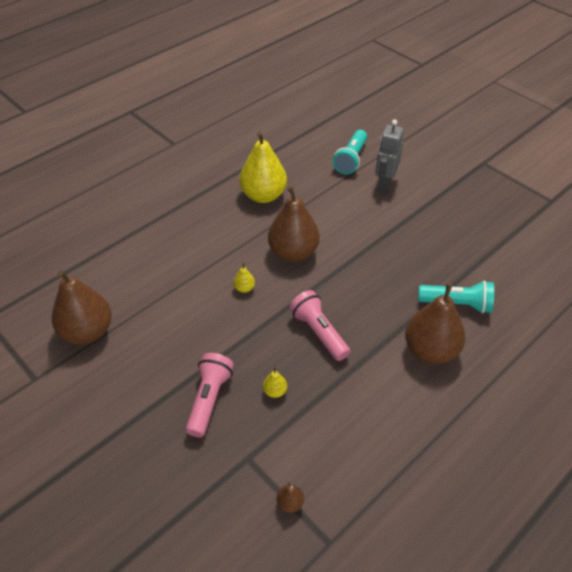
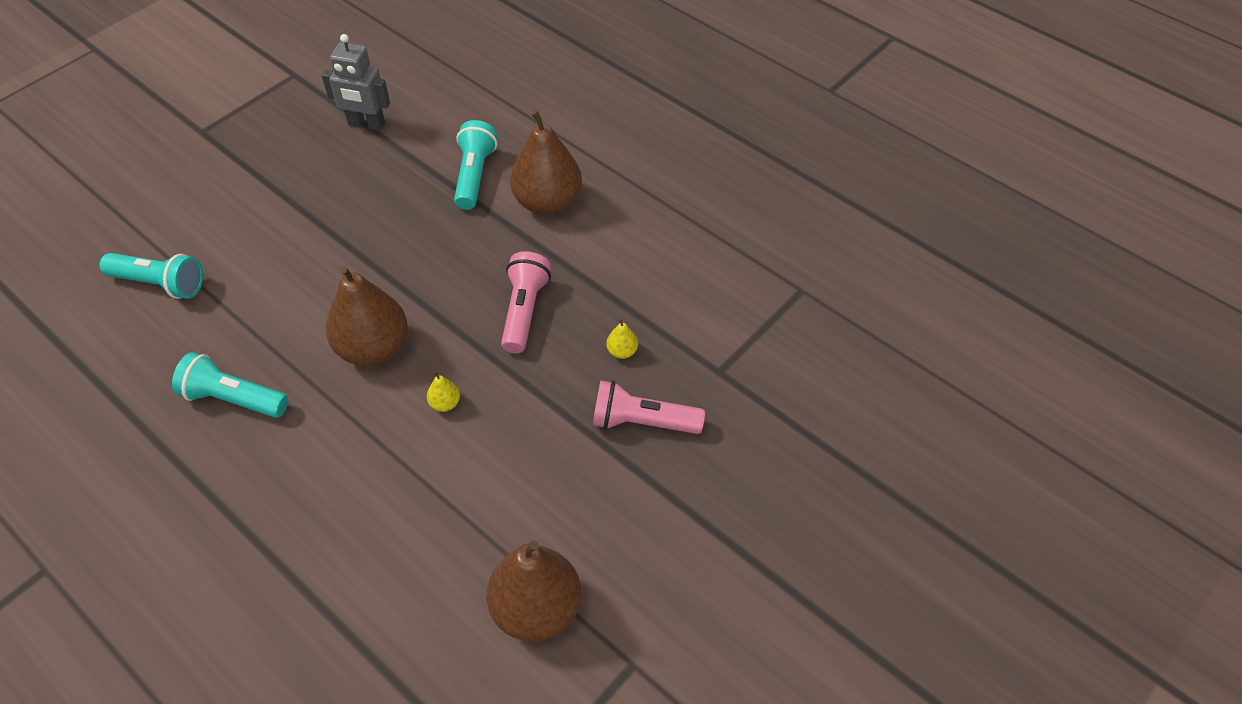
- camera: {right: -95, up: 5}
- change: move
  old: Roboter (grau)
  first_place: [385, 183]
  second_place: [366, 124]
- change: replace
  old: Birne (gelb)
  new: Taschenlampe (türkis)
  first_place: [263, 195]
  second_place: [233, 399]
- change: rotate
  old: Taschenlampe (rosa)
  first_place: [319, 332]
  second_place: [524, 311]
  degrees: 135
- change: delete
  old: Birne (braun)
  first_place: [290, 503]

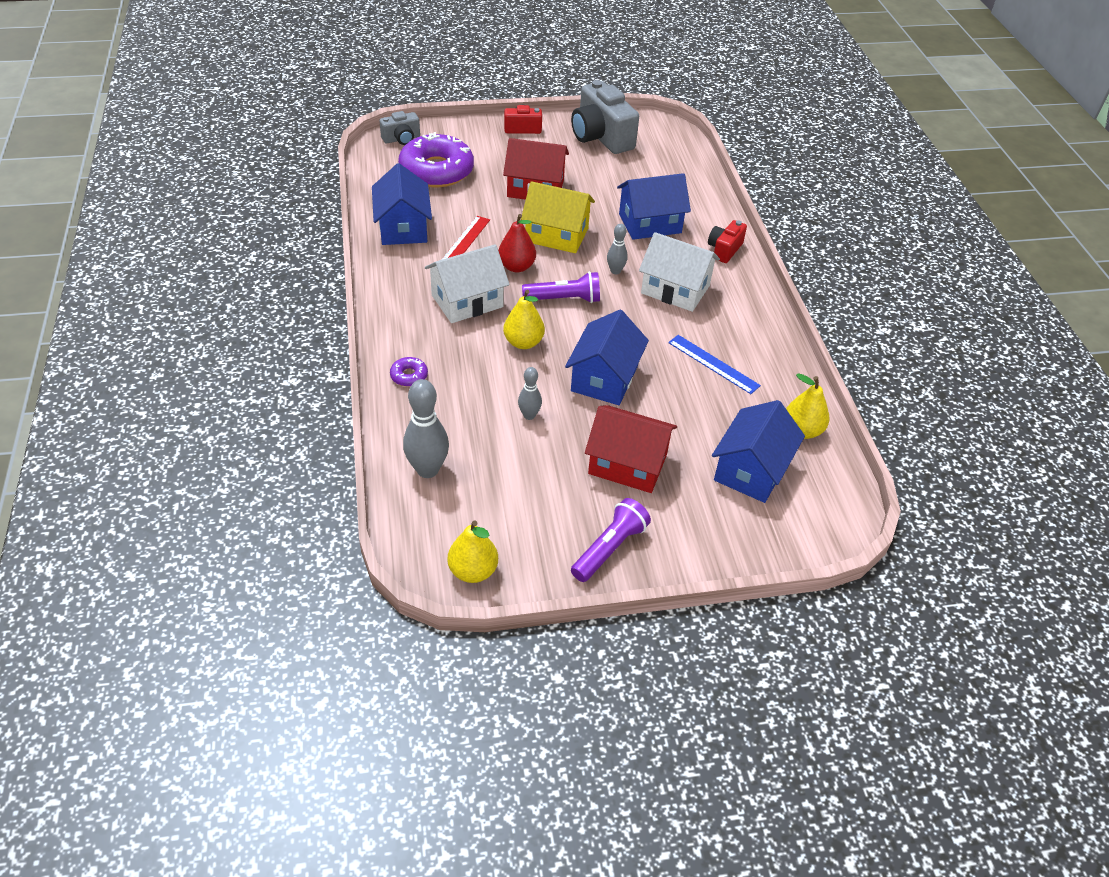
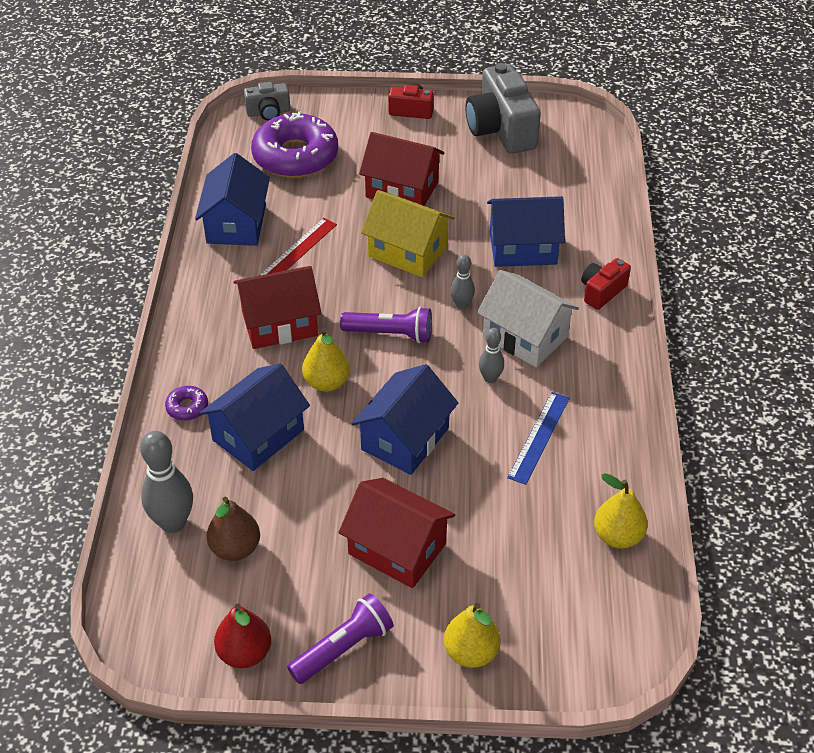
- camera: {right: 15, up: 0}
- change: move
  old: Birne (rot)
  first_place: [516, 267]
  second_place: [245, 653]
- change: recolor
  old: Haus (weiß)
  new: Haus (rot)
  first_place: [467, 301]
  second_place: [279, 324]
- change: rotate
  old: Lineal (blau)
  first_place: [713, 364]
  second_place: [539, 437]
  degrees: 60
- change: move
  old: Bowlingkegel (grau)
  first_place: [529, 415]
  second_place: [490, 378]
- change: move
  old: Haus (blau)
  first_place: [751, 470]
  second_place: [258, 435]
- change: move
  old: Birne (gelb)
  first_place: [473, 571]
  second_place: [471, 652]
- change: insert
  new: Birne (braun)
  second_place: [235, 548]

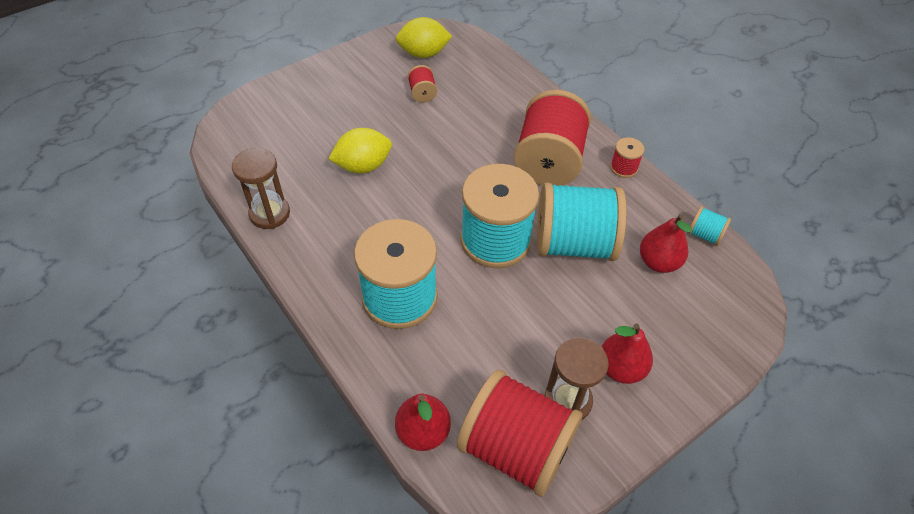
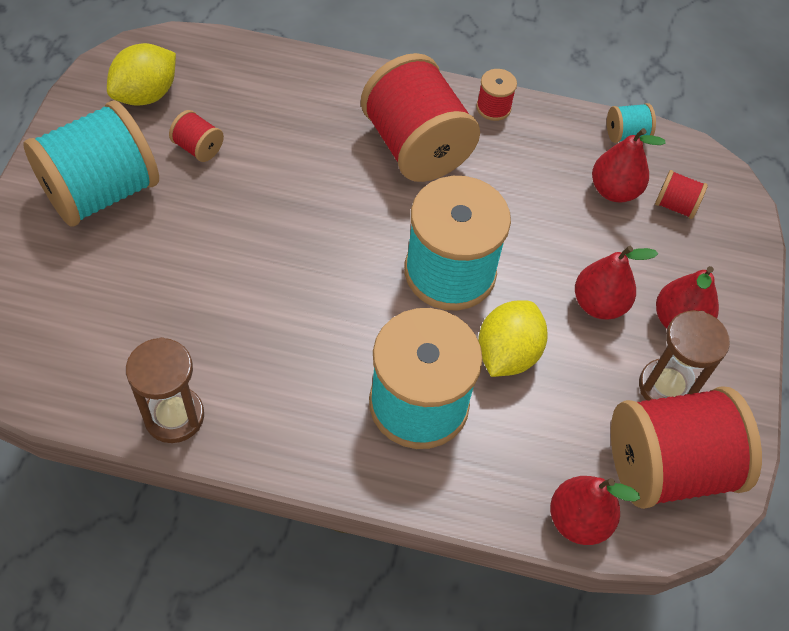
- camera: {right: -45, up: 5}
- change: move
  old: Zitrone (gelb)
  first_place: [363, 166]
  second_place: [507, 354]
- change: move
  old: Garnrolle (türkis)
  first_place: [573, 244]
  second_place: [101, 192]
- change: insert
  new: Garnrolle (rot)
  second_place: [675, 205]
- change: insert
  new: Birne (rot)
  second_place: [599, 304]

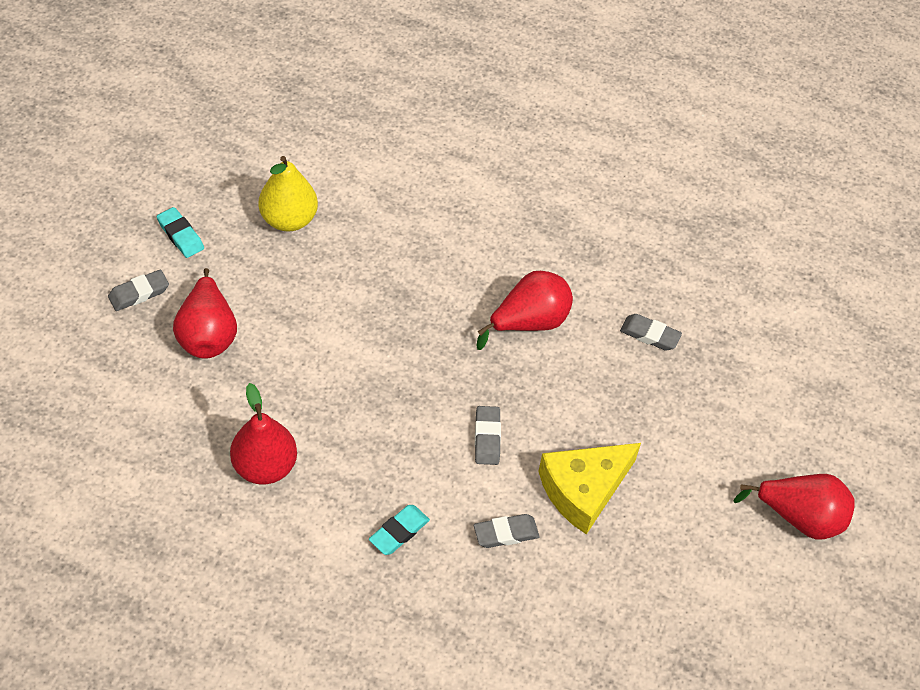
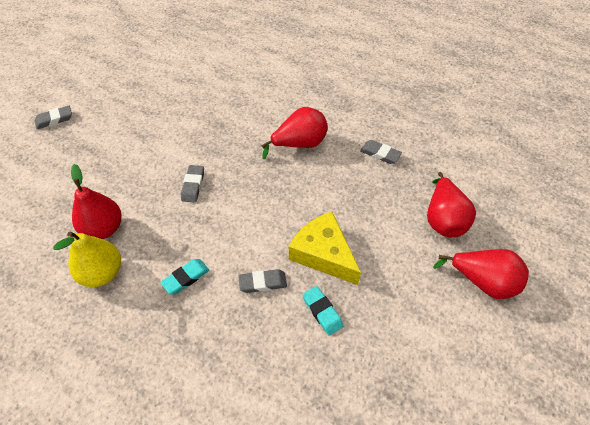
- camera: {right: 10, up: 0}
- change: move
  old: Birne (gelb)
  first_place: [289, 219]
  second_place: [102, 273]
- change: move
  old: Radiergummi (türkis)
  first_place: [180, 235]
  second_place: [322, 312]
- change: move
  old: Birne (rot)
  first_place: [207, 334]
  second_place: [443, 219]
- change: move
  old: Radiergummi (grau)
  first_place: [487, 438]
  second_place: [193, 185]
- change: rotate
  old: Käse (gelb)
  first_place: [583, 490]
  second_place: [323, 254]
  degrees: 75

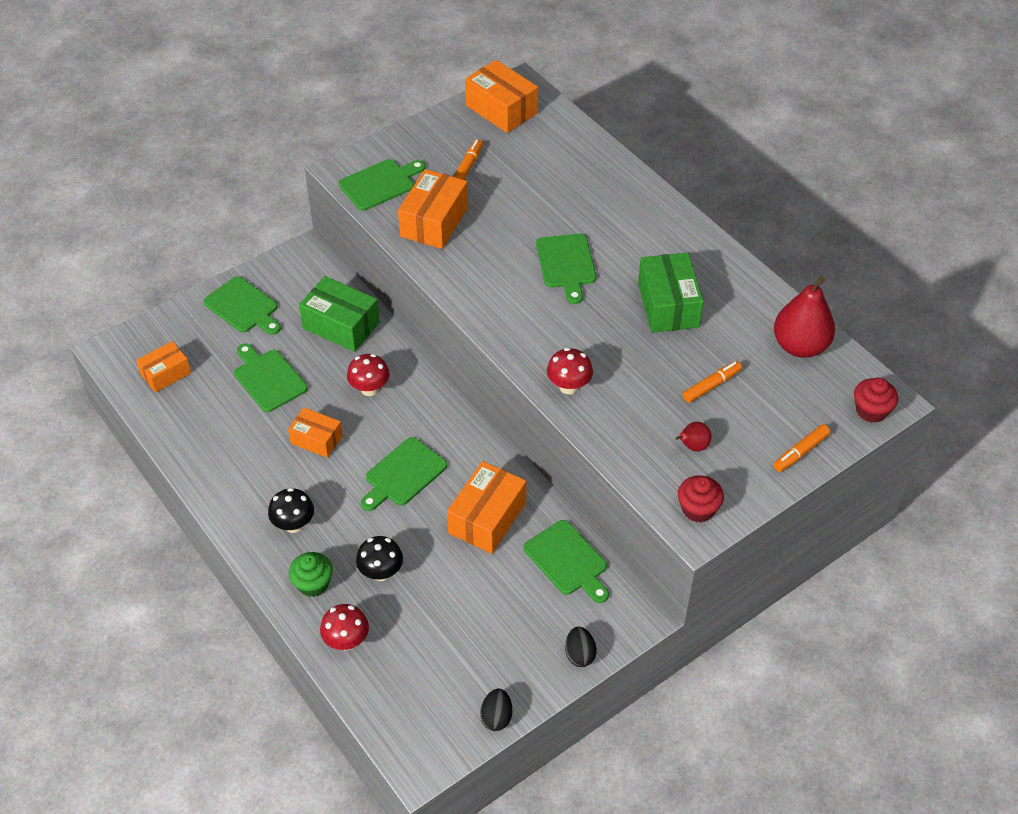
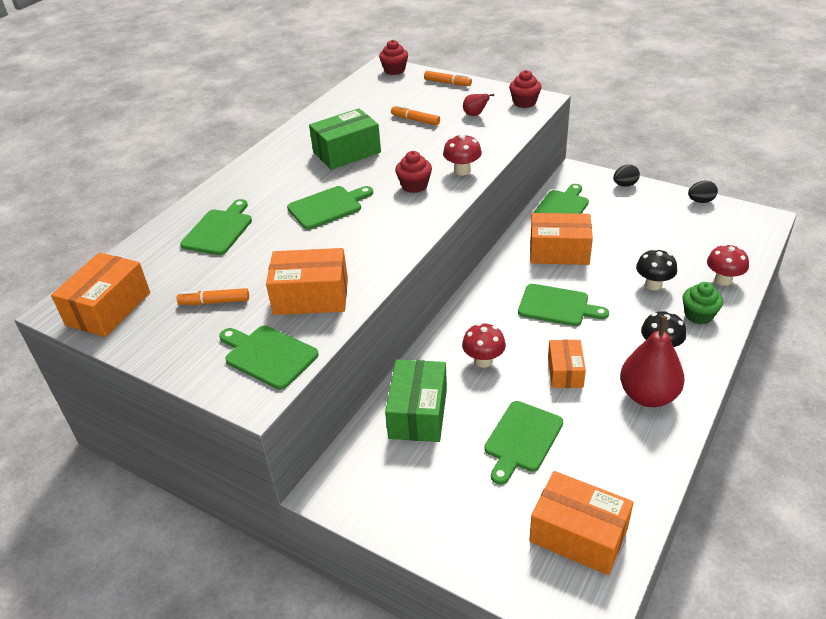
- camera: {right: -110, up: -10}
- change: move
  old: Schneidebrett (grün)
  first_place: [243, 307]
  second_place: [219, 230]
- change: move
  old: Birne (rot)
  first_place: [800, 346]
  second_place: [648, 396]
- change: resize
  old: Schachtel (orange)
  first_place: [166, 374]
  second_place: [578, 535]
  factor: 1.57
- change: insert
  new: Muffin (rot)
  second_place: [414, 186]

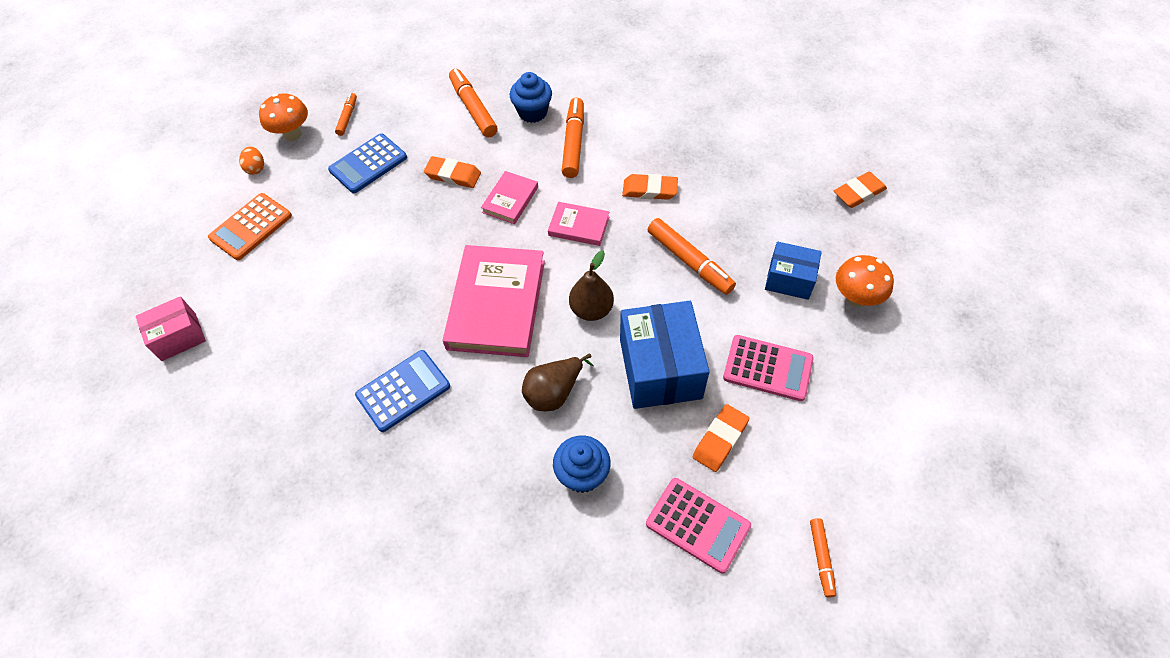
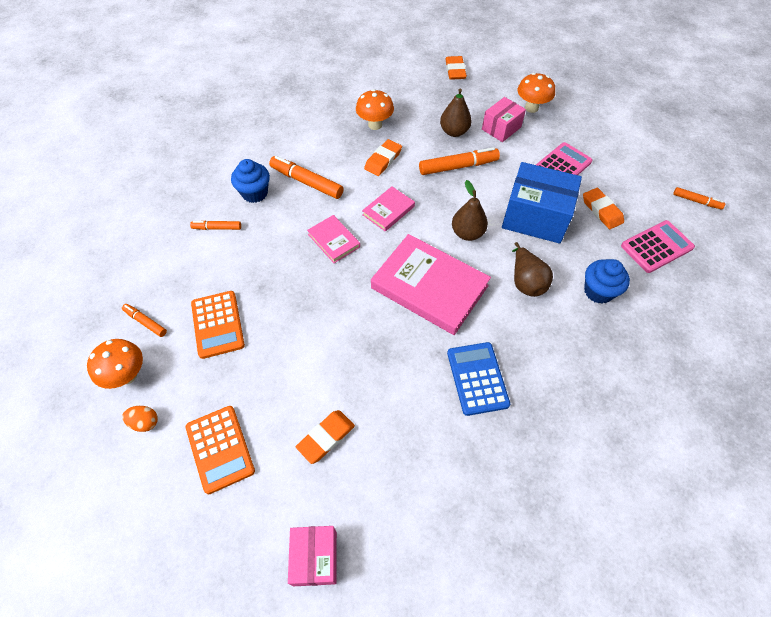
- camera: {right: -65, up: 0}
- change: resize
  old: Filzstift (orange)
  first_place: [473, 108]
  second_place: [217, 228]
  factor: 0.56
- change: recolor
  old: Taschenrechner (blau)
  new: Taschenrechner (orange)
  first_place: [368, 164]
  second_place: [217, 324]
- change: move
  old: Radiergummi (orange)
  first_place: [453, 175]
  second_place: [326, 437]
- change: recolor
  old: Schachtel (blau)
  new: Schachtel (rosa)
  first_place: [789, 279]
  second_place: [501, 128]
- change: insert
  new: Pilz (orange)
  second_place: [375, 125]
- change: insert
  new: Birne (braun)
  second_place: [454, 132]

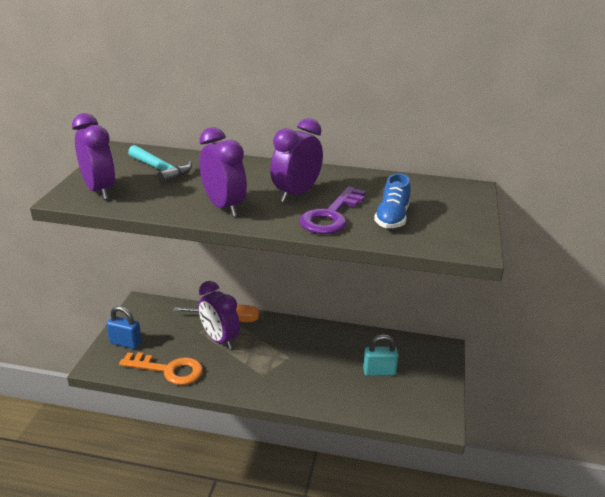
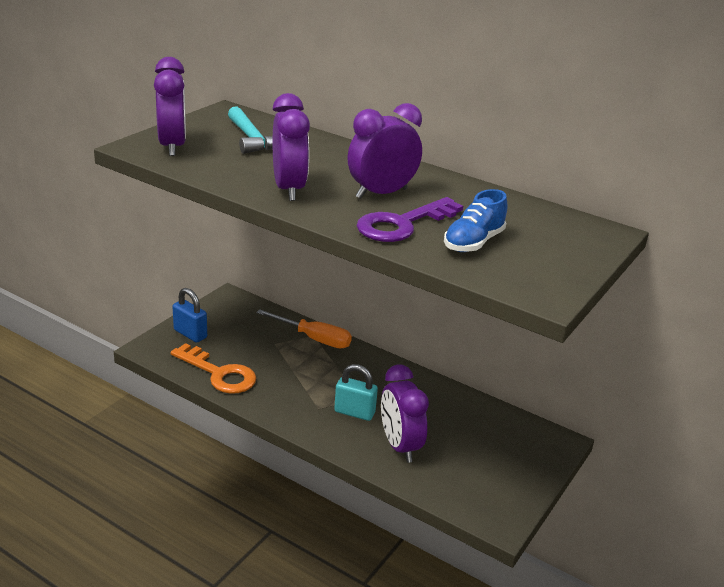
- camera: {right: 20, up: 0}
- change: move
  old: Wecker (lila)
  first_place: [219, 339]
  second_place: [400, 446]
- change: move
  old: Vorhängeschloss (türkis)
  first_place: [379, 372]
  second_place: [354, 412]

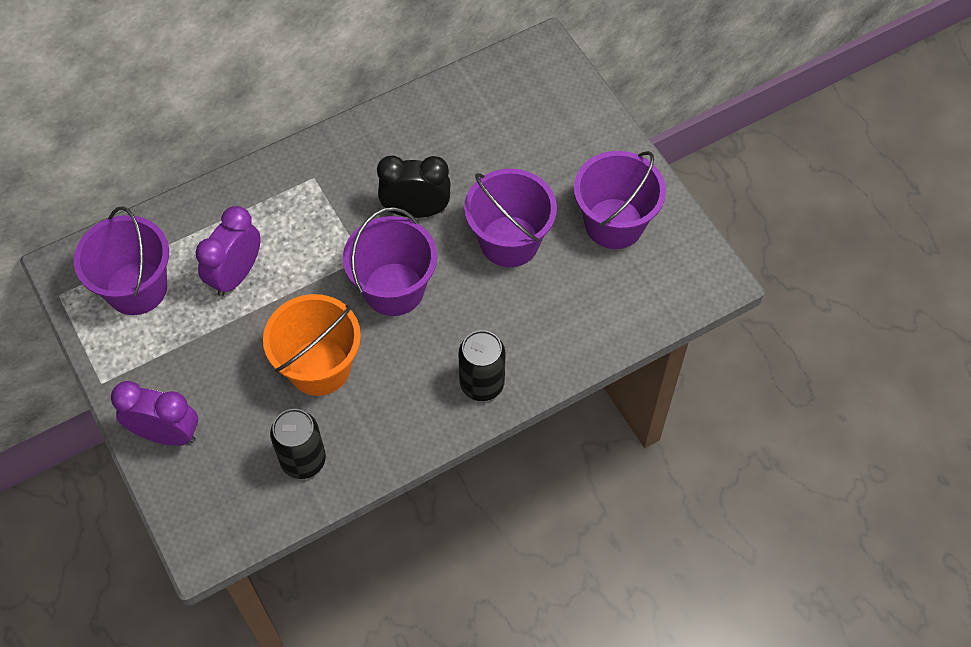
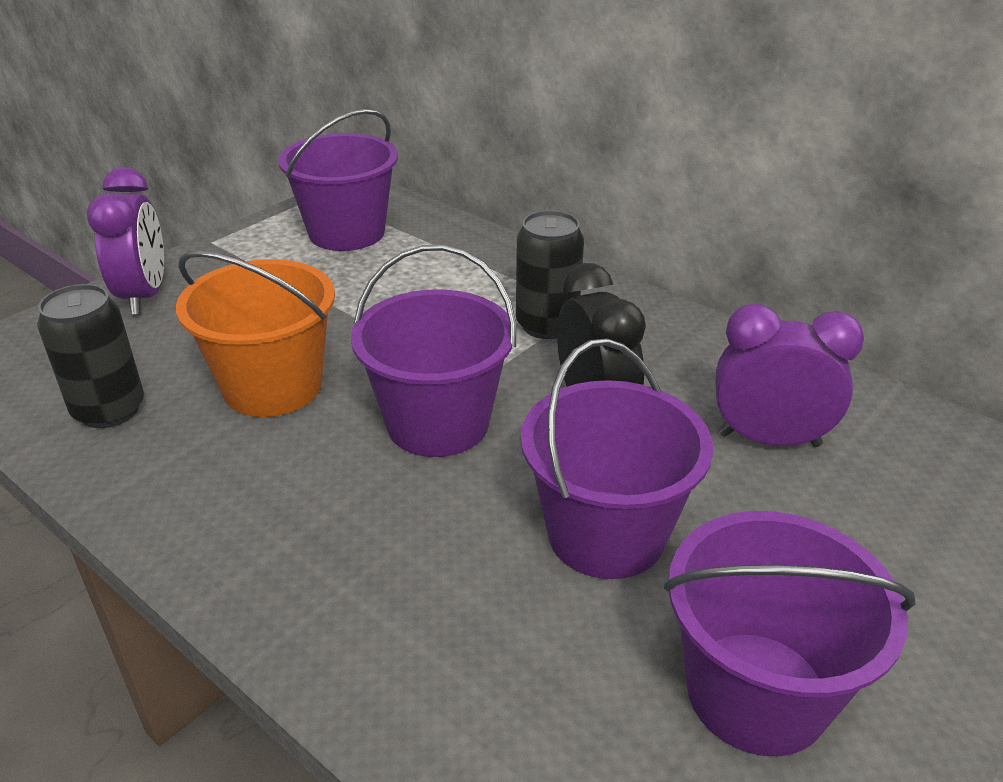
- camera: {right: 70, up: -25}
- change: move
  old: Wecker (lila)
  first_place: [236, 275]
  second_place: [769, 440]
- change: move
  old: Dose (schwarz)
  first_place: [482, 384]
  second_place: [547, 325]

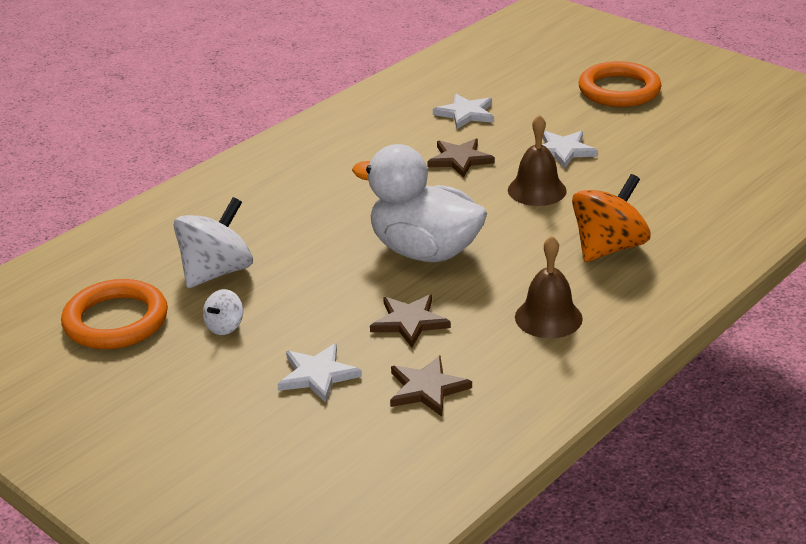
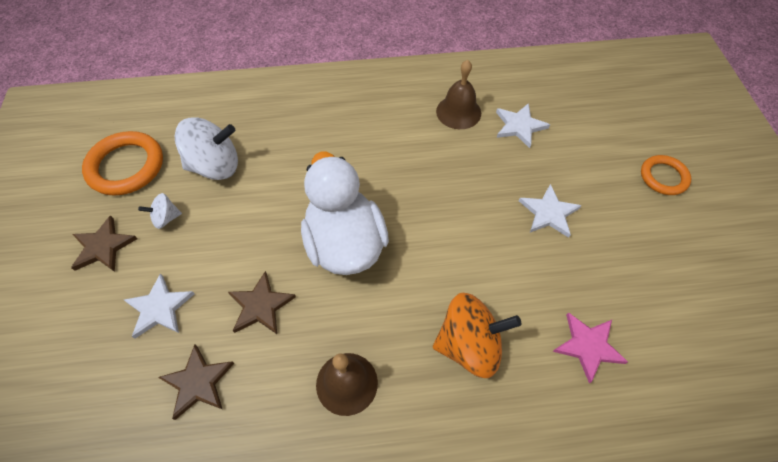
- camera: {right: 40, up: 25}
- change: resize
  old: Ring (orange)
  first_place: [619, 90]
  second_place: [663, 177]
  factor: 0.61
- change: move
  old: Glocke (braun)
  first_place: [537, 190]
  second_place: [458, 112]
- change: move
  old: Stern (braun)
  first_place: [460, 159]
  second_place: [103, 246]
- change: insert
  new: Stern (rosa)
  second_place: [588, 346]

